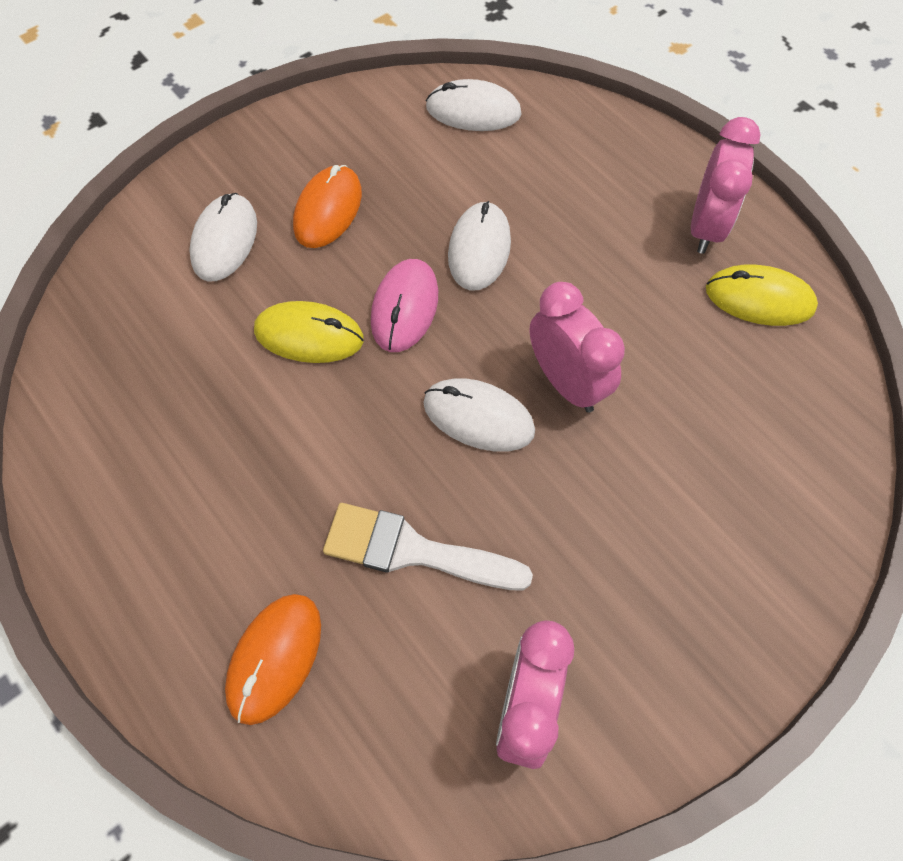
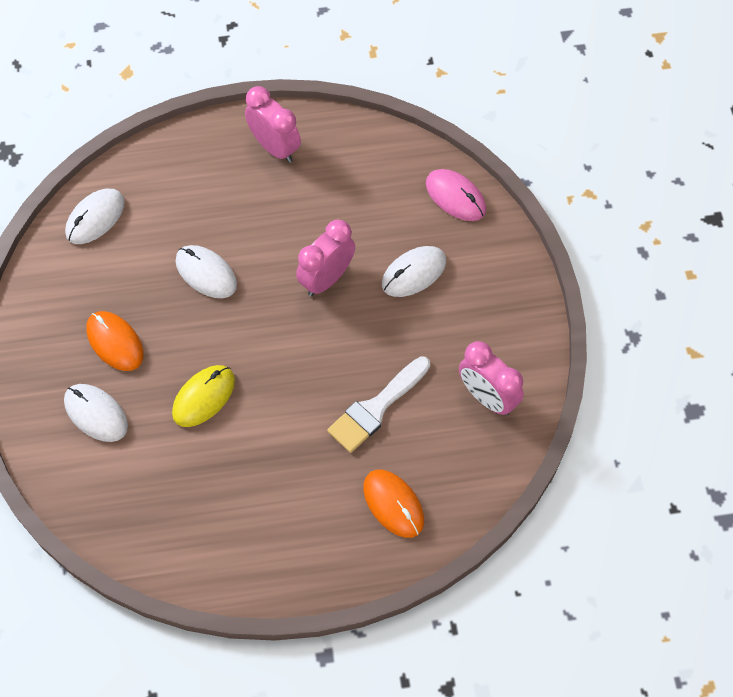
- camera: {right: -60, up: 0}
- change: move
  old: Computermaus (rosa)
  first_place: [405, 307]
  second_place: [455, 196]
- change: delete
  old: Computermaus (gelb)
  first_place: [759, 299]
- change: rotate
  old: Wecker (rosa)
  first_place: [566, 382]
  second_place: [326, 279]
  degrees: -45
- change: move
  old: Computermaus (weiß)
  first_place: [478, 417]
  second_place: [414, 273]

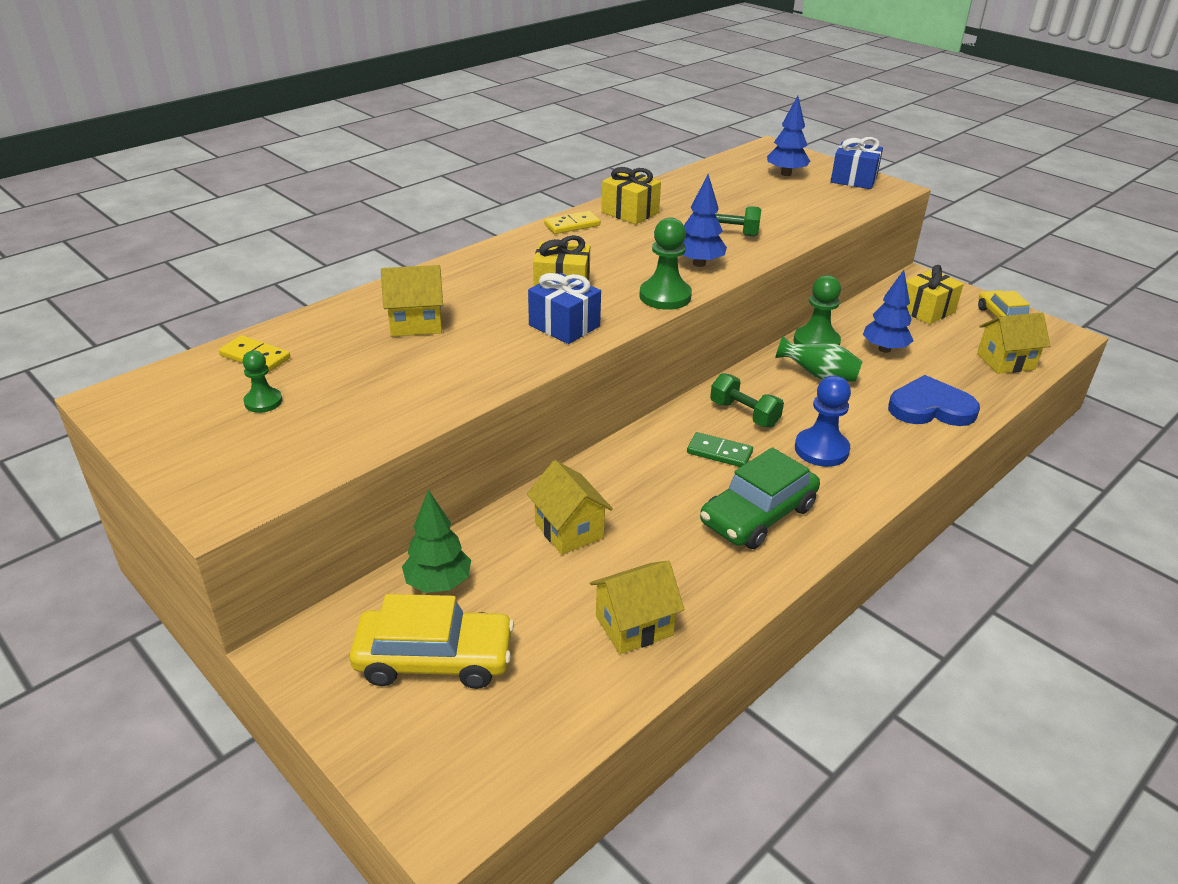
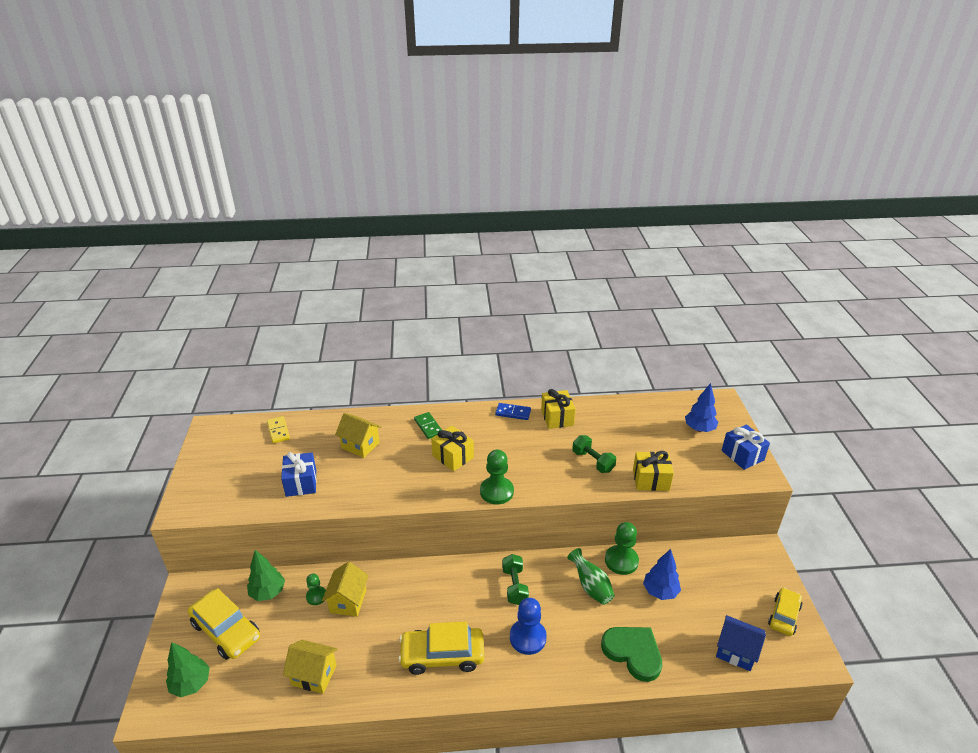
- camera: {right: 40, up: 0}
- change: delete
  old: Baum (blau)
  first_place: [699, 264]
- change: recolor
  old: Dominostein (gelb)
  new: Dominostein (blau)
  first_place: [572, 225]
  second_place: [513, 413]
- change: move
  old: Geschenk (gelb)
  first_place: [927, 311]
  second_place: [651, 480]
- change: move
  old: Geschenk (blau)
  first_place: [564, 326]
  second_place: [301, 483]
- change: recolor
  old: Haus (gelb)
  new: Haus (blau)
  first_place: [1005, 361]
  second_place: [736, 651]
- change: move
  old: Bauer (grün)
  first_place: [263, 402]
  second_place: [316, 596]
- change: recolor
  old: Herz (blau)
  new: Herz (grün)
  first_place: [930, 408]
  second_place: [633, 652]
- change: move
  old: Dominostein (grün)
  first_place: [719, 453]
  second_place: [428, 427]
- change: recolor
  old: Auto (grün)
  new: Auto (gelb)
  first_place: [758, 515]
  second_place: [442, 655]
- change: insert
  new: Baum (grün)
  second_place: [191, 684]

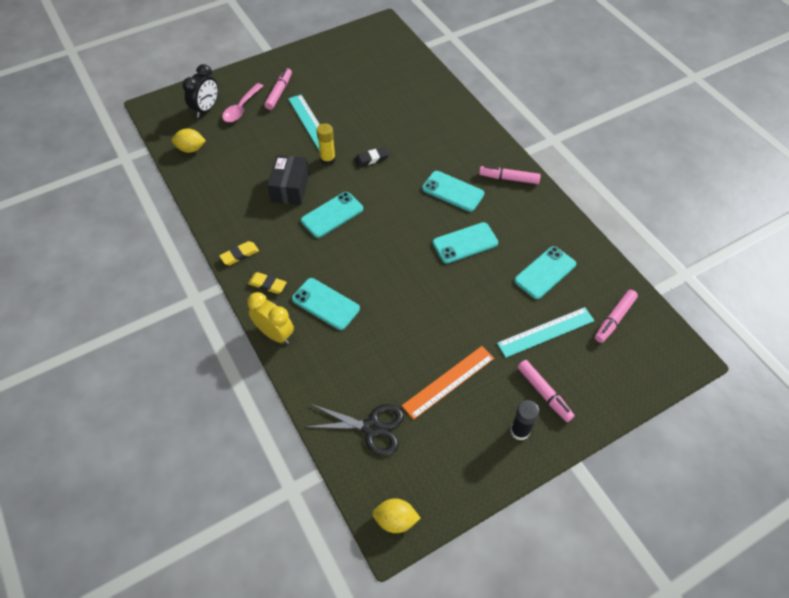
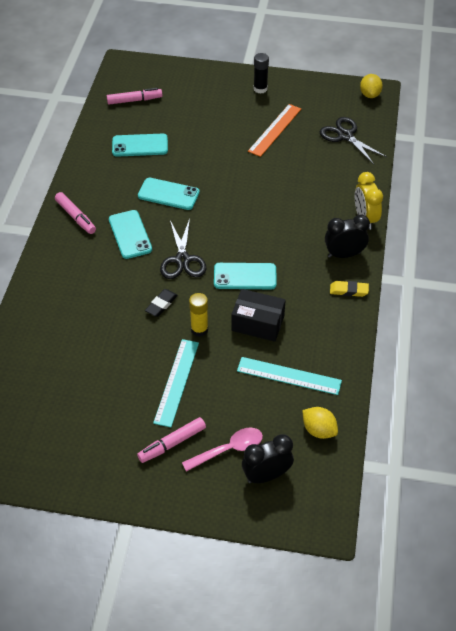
- camera: {right: -140, up: -5}
- change: rotate
  old: Radiergummi (schwarz)
  first_place: [371, 159]
  second_place: [161, 304]
  degrees: -75
- change: rotate
  old: Schachtel (schwarz)
  first_place: [290, 188]
  second_place: [258, 323]
  degrees: 60
- change: replace
  old: Radiergummi (gelb)
  new: Wecker (schwarz)
  first_place: [267, 284]
  second_place: [344, 254]
- change: delete
  old: Handy (türkis)
  first_place: [325, 304]
- change: move
  old: Lineal (türkis)
  first_place: [546, 332]
  second_place: [289, 376]
- change: rotate
  old: Lineal (orange)
  first_place: [448, 382]
  second_place: [275, 130]
  degrees: -60
- change: delete
  old: Filzstift (rosa)
  first_place: [544, 393]
- change: rotate
  old: Zitrone (gelb)
  first_place: [395, 520]
  second_place: [370, 94]
  degrees: 45
- change: insert
  new: Schere (schwarz)
  second_place: [182, 260]

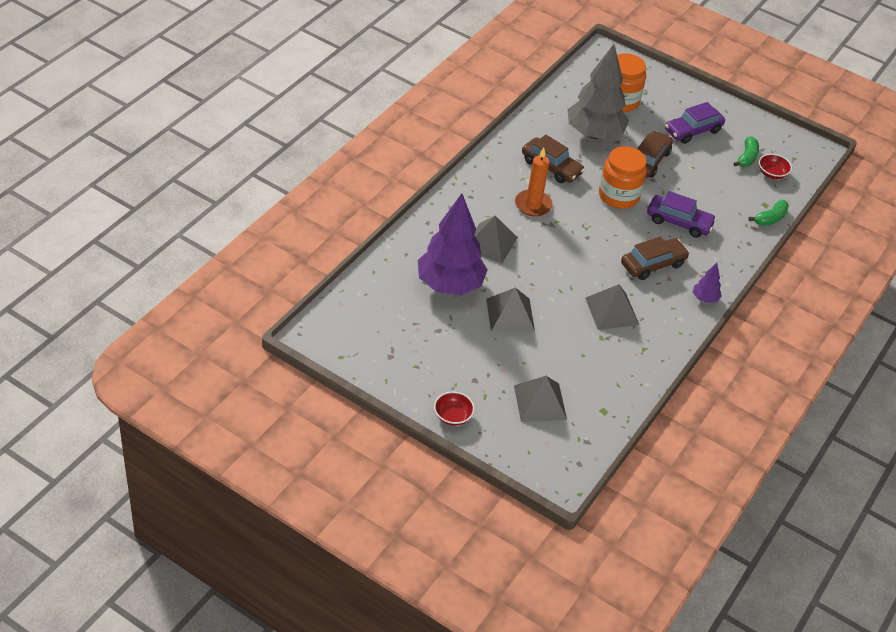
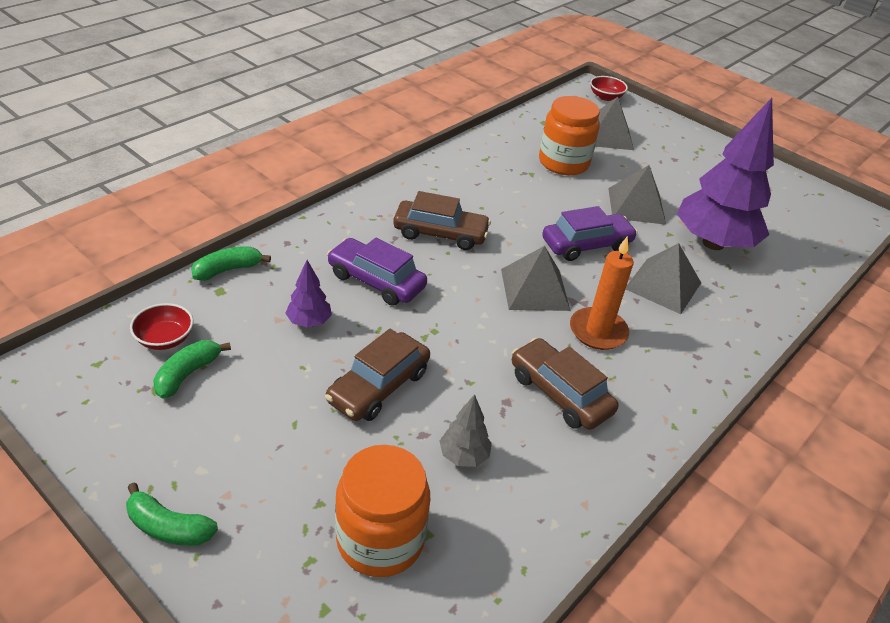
- camera: {right: -170, up: -5}
- change: resize
  old: Baum (grau)
  first_place: [594, 134]
  second_place: [463, 456]
  factor: 0.42
- change: move
  old: Auto (lila)
  first_place: [692, 131]
  second_place: [586, 245]
- change: move
  old: Einmachglas (orange)
  first_place: [618, 196]
  second_place: [563, 163]
- change: rotate
  old: Auto (braun)
  first_place: [653, 264]
  second_place: [440, 234]
  degrees: -150
- change: move
  old: Baum (lila)
  first_place: [704, 298]
  second_place: [309, 322]
- change: move
  old: Pyramide (grau)
  first_place: [612, 311]
  second_place: [534, 289]
- change: move
  old: Schüssel (rot)
  first_place: [452, 416]
  second_place: [605, 97]
- change: insert
  new: Banane (grün)
  second_place: [168, 527]

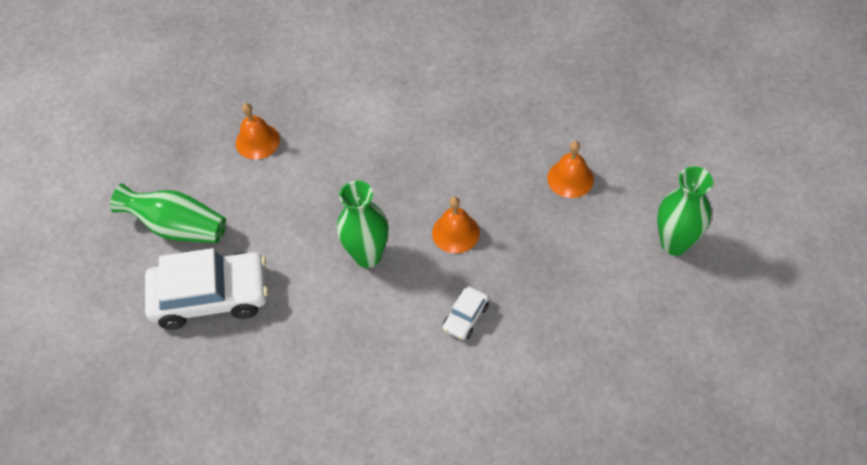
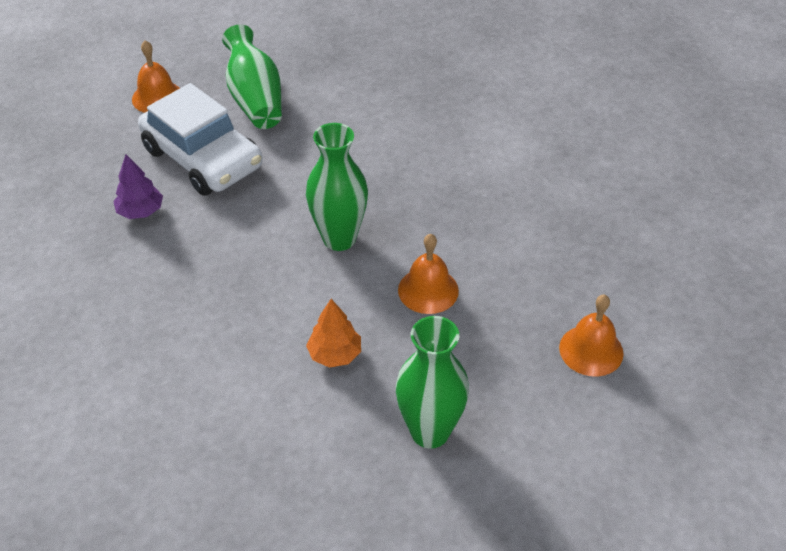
- camera: {right: 50, up: -10}
- change: move
  old: Glocke (orange)
  first_place: [257, 141]
  second_place: [157, 97]
- change: move
  old: Vase (grün)
  first_place: [674, 243]
  second_place: [430, 432]
- change: replace
  old: Auto (weiß)
  new: Baum (orange)
  first_place: [466, 317]
  second_place: [335, 354]
- change: insert
  new: Baum (lila)
  second_place: [141, 211]

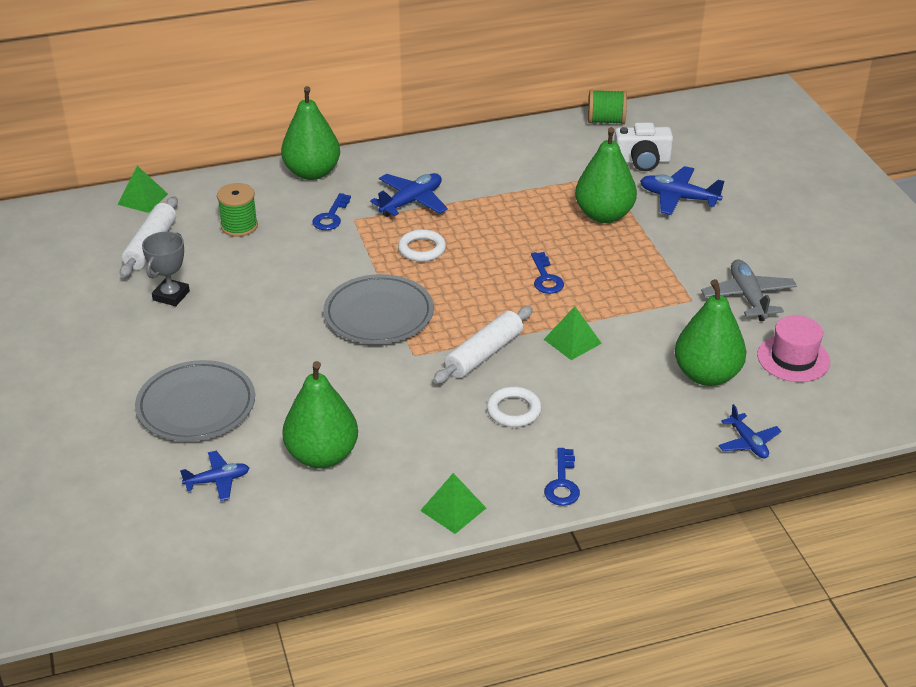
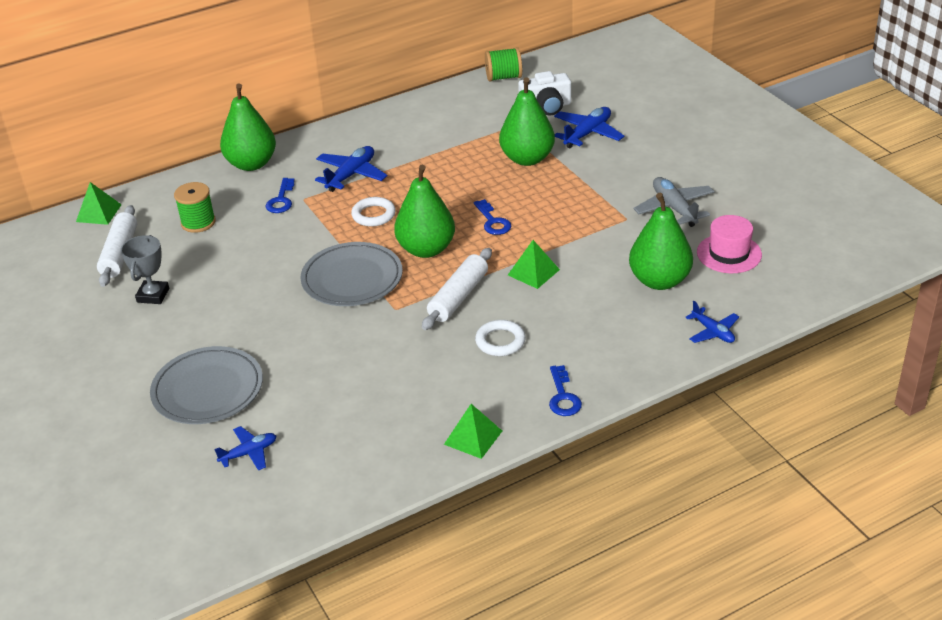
- camera: {right: -10, up: 0}
- change: rotate
  old: Flugzeug (blau)
  first_place: [678, 198]
  second_place: [587, 133]
  degrees: 120
- change: move
  old: Birne (grün)
  first_place: [322, 455]
  second_place: [426, 249]

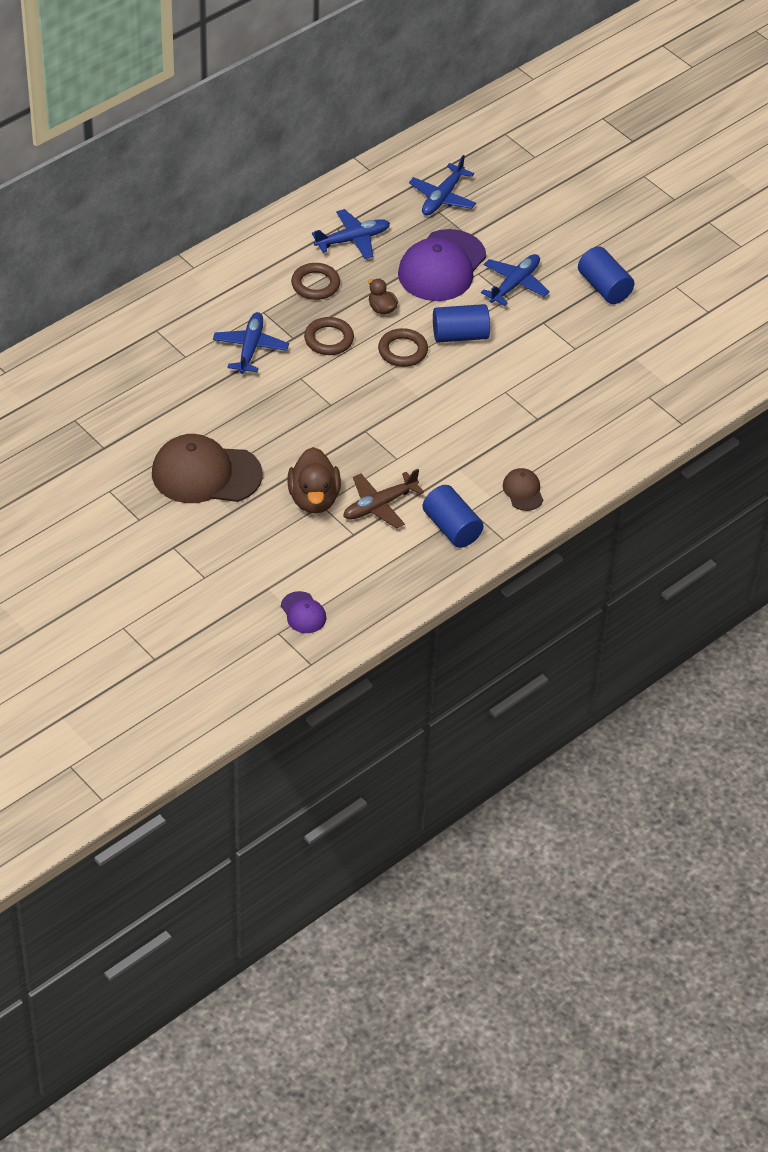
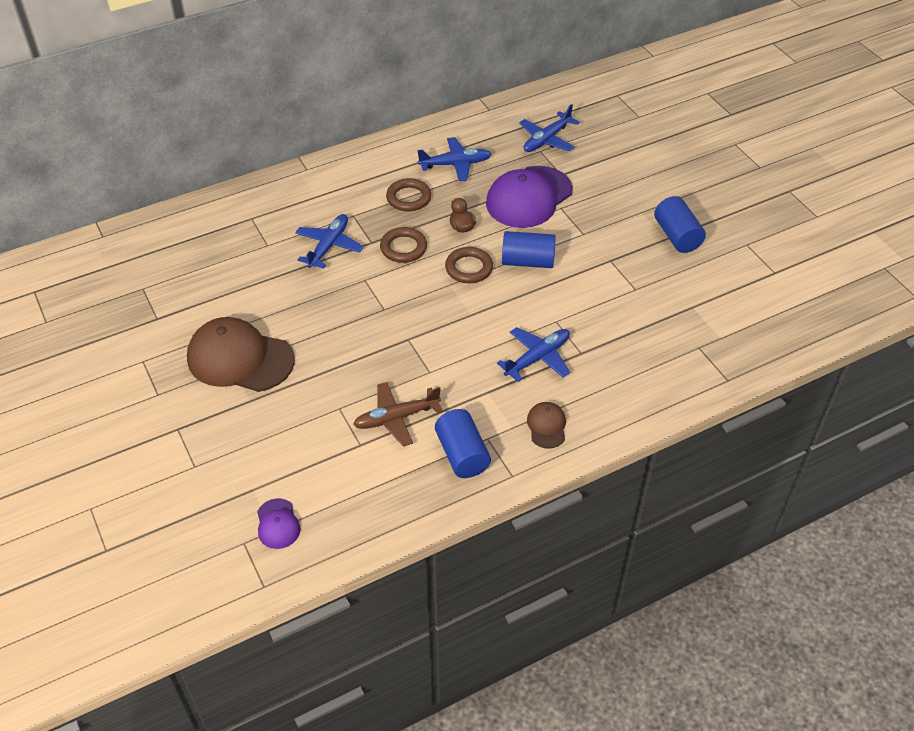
- camera: {right: 15, up: 0}
- change: move
  old: Flugzeug (blau)
  first_place: [514, 284]
  second_place: [537, 358]
- change: delete
  old: Ente (braun)
  first_place: [314, 499]

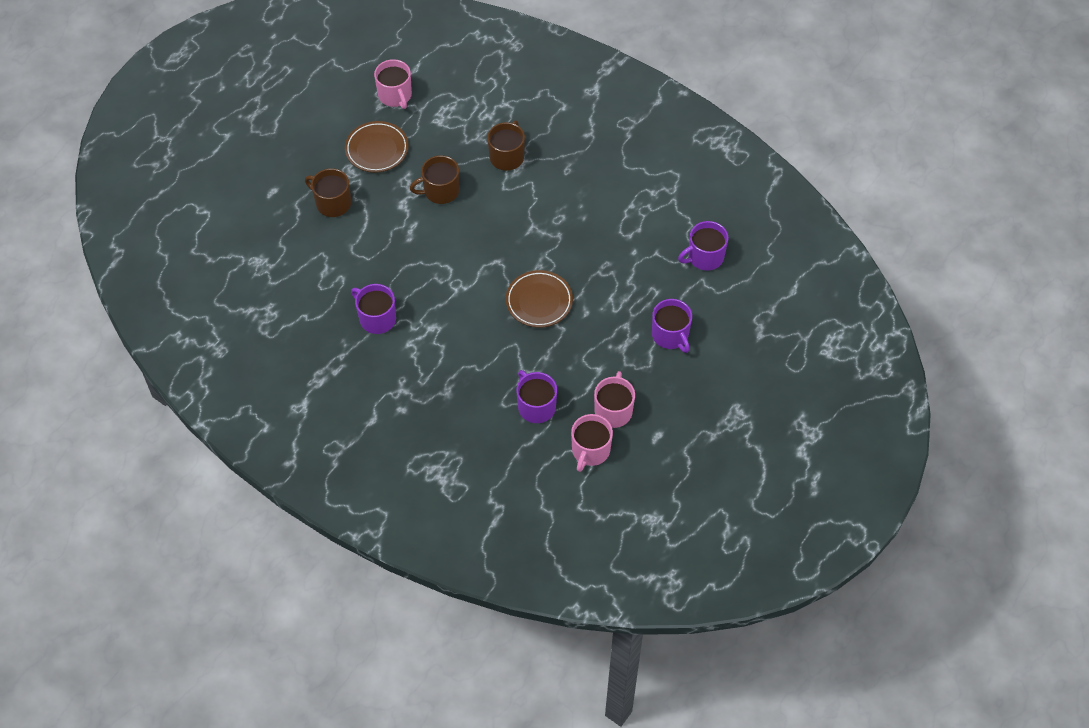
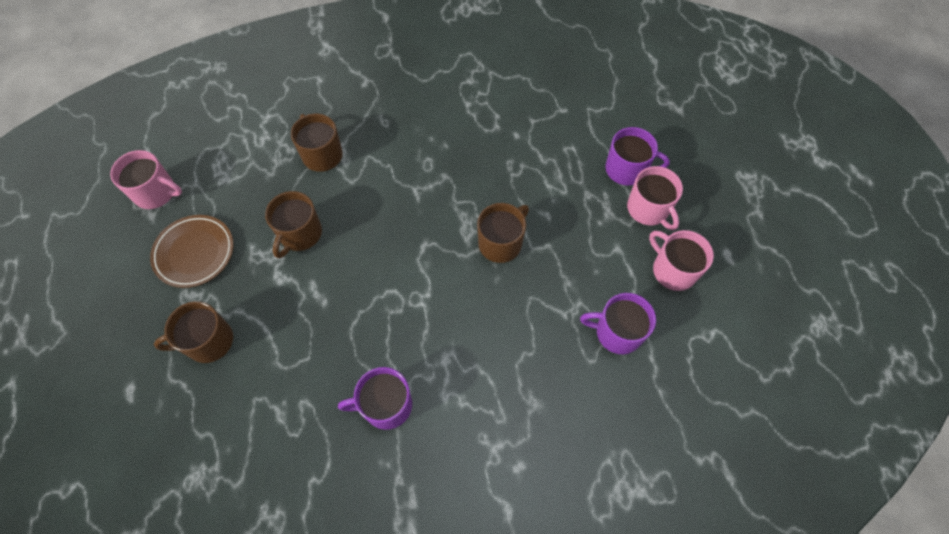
- camera: {right: -50, up: 5}
- change: delete
  old: Tasse (lila)
  first_place: [704, 257]
- change: replace
  old: Teller (braun)
  new: Tasse (braun)
  first_place: [539, 301]
  second_place: [501, 243]
- change: move
  old: Tasse (rosa)
  first_place: [590, 450]
  second_place: [648, 209]

